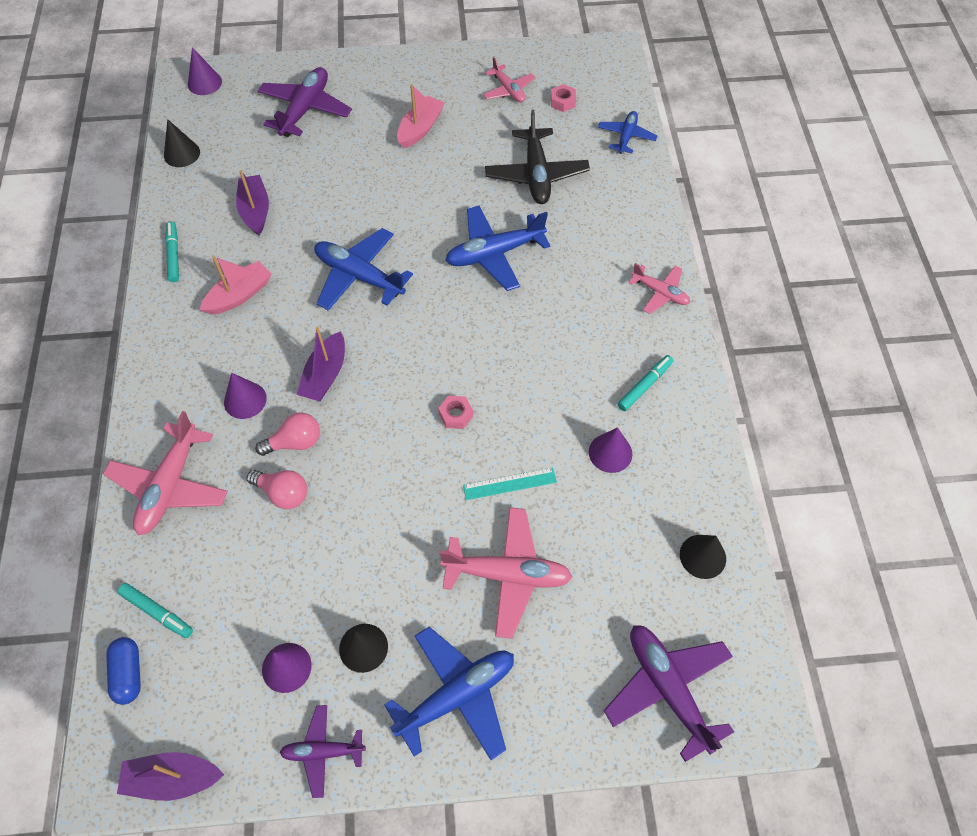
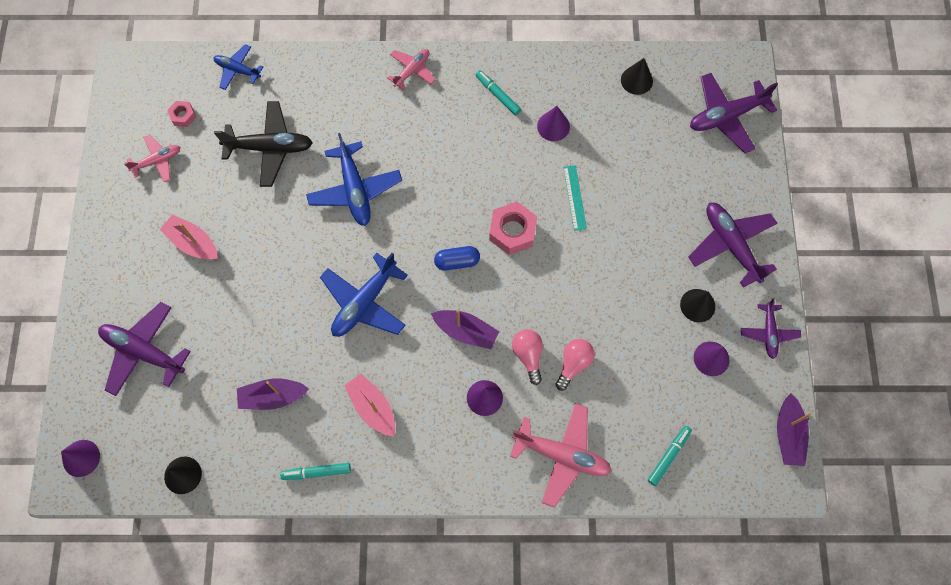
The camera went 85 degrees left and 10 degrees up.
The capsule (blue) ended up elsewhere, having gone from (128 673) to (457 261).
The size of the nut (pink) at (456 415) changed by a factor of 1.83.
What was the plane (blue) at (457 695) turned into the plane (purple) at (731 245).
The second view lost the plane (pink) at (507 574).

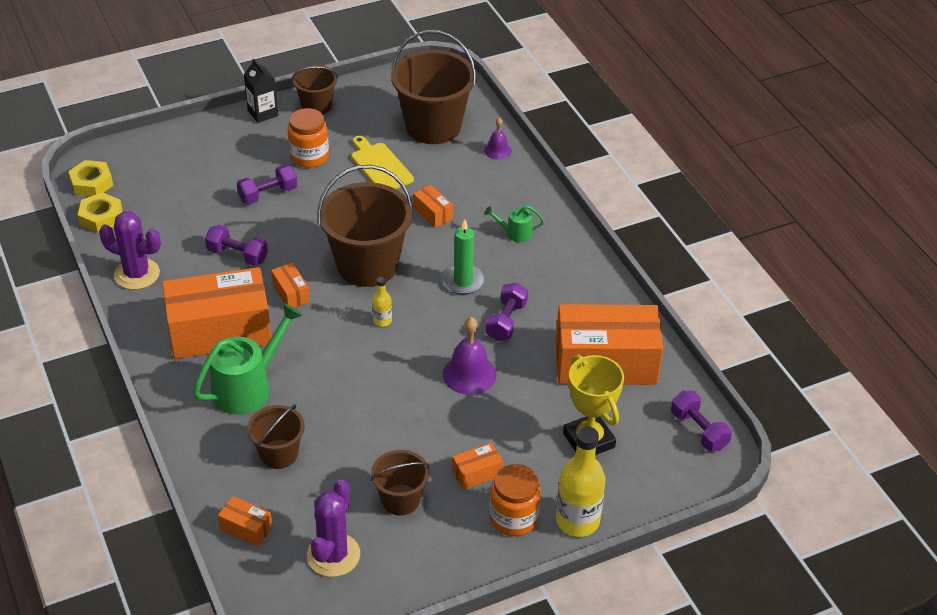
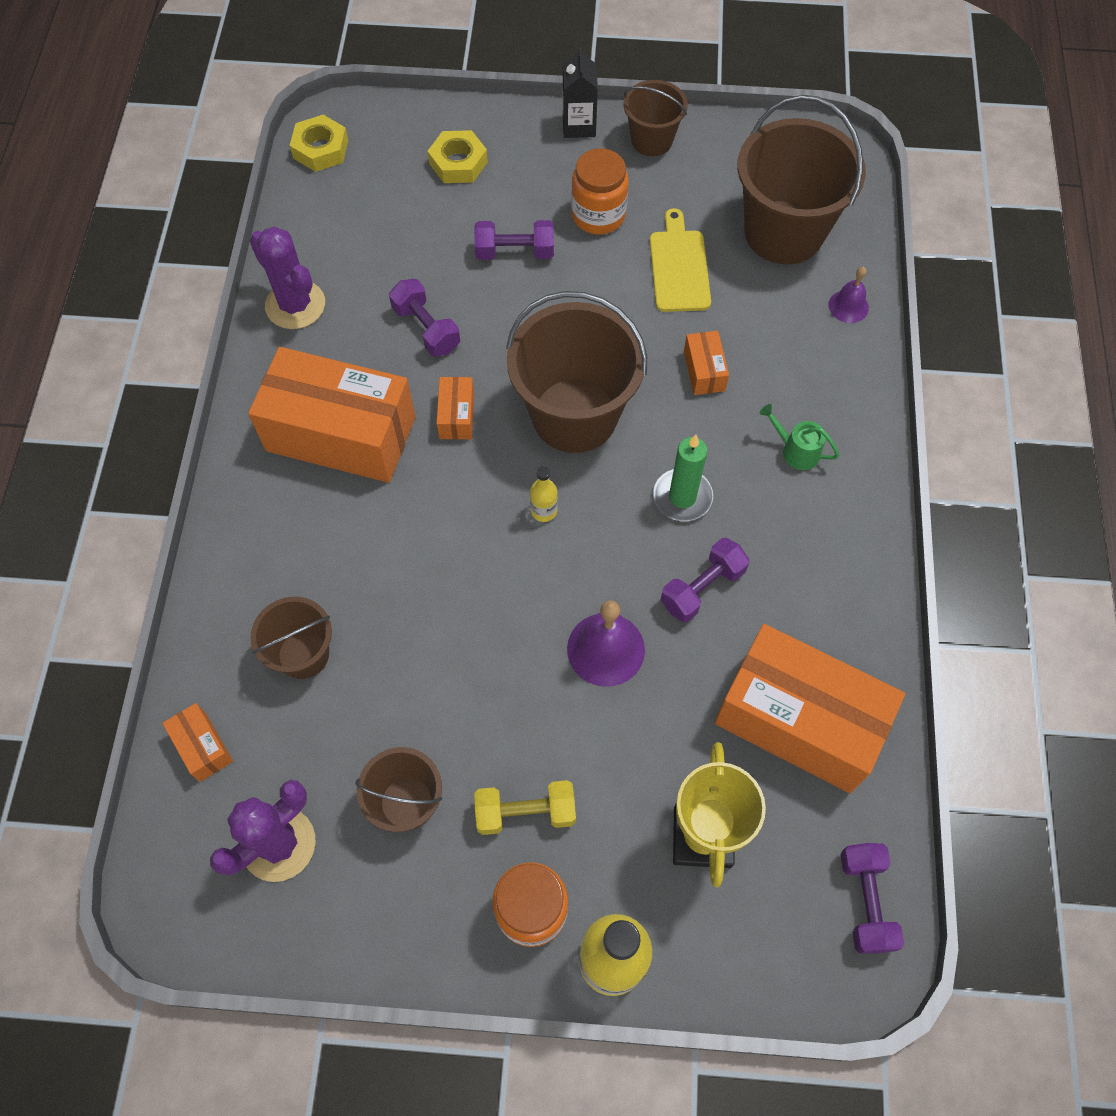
The camera went 30 degrees right and 20 degrees up.
The nut (yellow) ended up elsewhere, having gone from (101 217) to (458 163).
Where the box (orange) stood at (477 473), the dumbbell (yellow) came to stand at (525 812).
The second view lost the watering can (green) at (247 387).

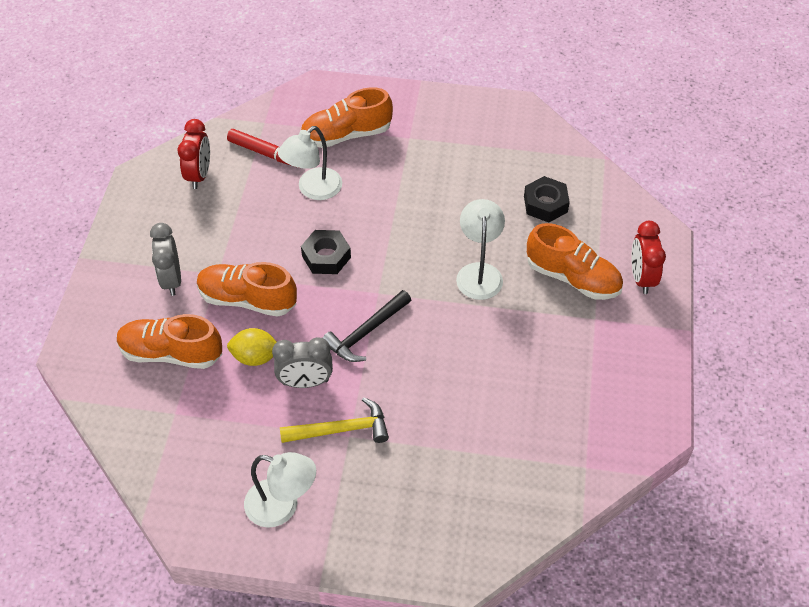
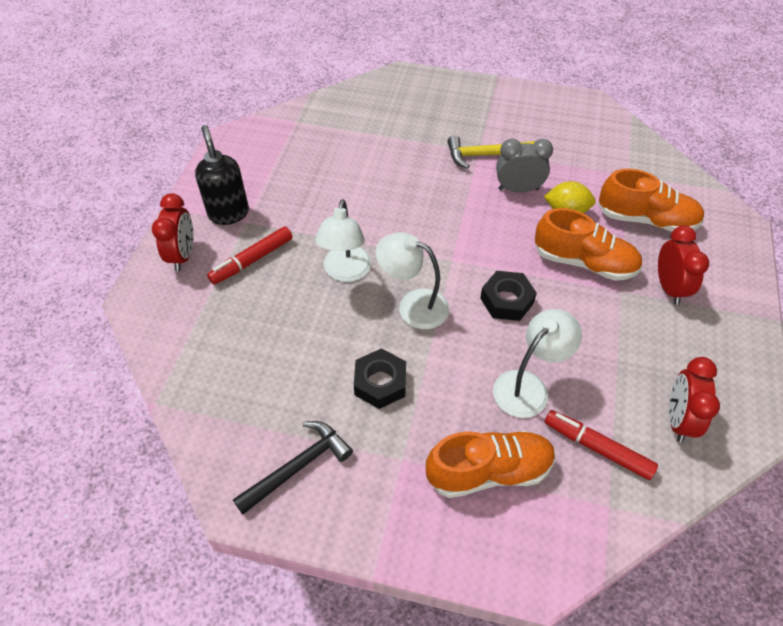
The camera went 175 degrees left and 0 degrees up.
The second view gained the soap dispenser (black) at (228 213).
Where the shoe (orange) stood at (572 278), the marker (red) came to stand at (252 260).
The hammer (black) ended up elsewhere, having gone from (366 332) to (298 466).
The nut (black) ended up elsewhere, having gone from (545 204) to (380 383).
The lamp (white) ended up elsewhere, having gone from (282 506) to (413 305).
What was the clock (grey) at (171 280) turned into the clock (red) at (669 288).

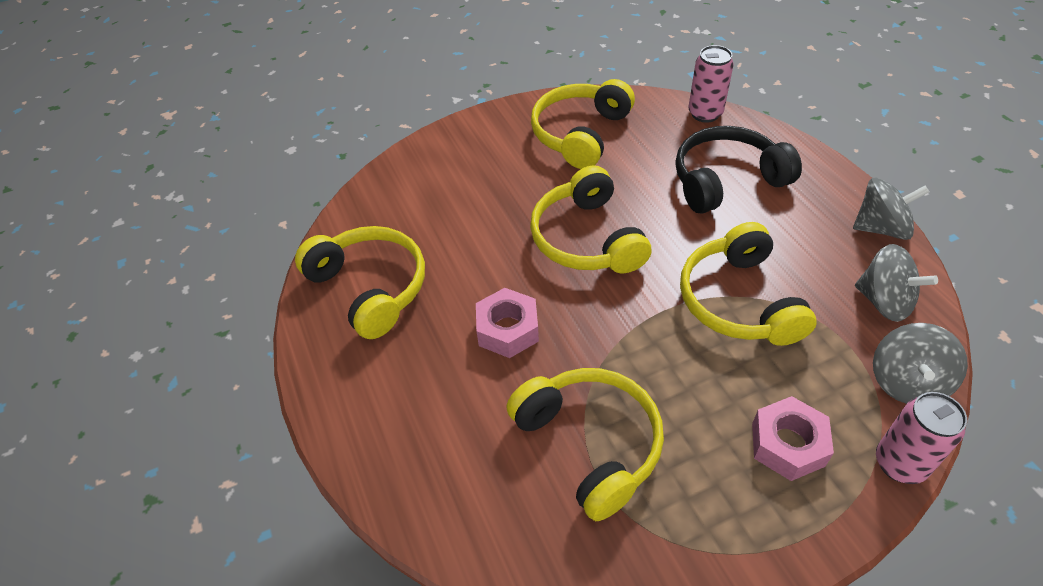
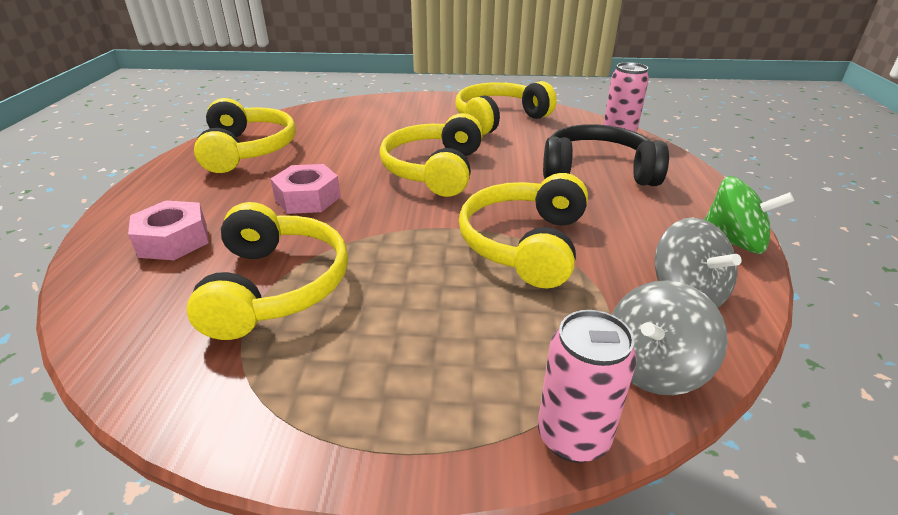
The camera went 25 degrees right and 15 degrees down.
The nut (pink) ended up elsewhere, having gone from (788 444) to (173 240).
What was the spinning top (grey) at (880 228) turned into the spinning top (green) at (733 242).

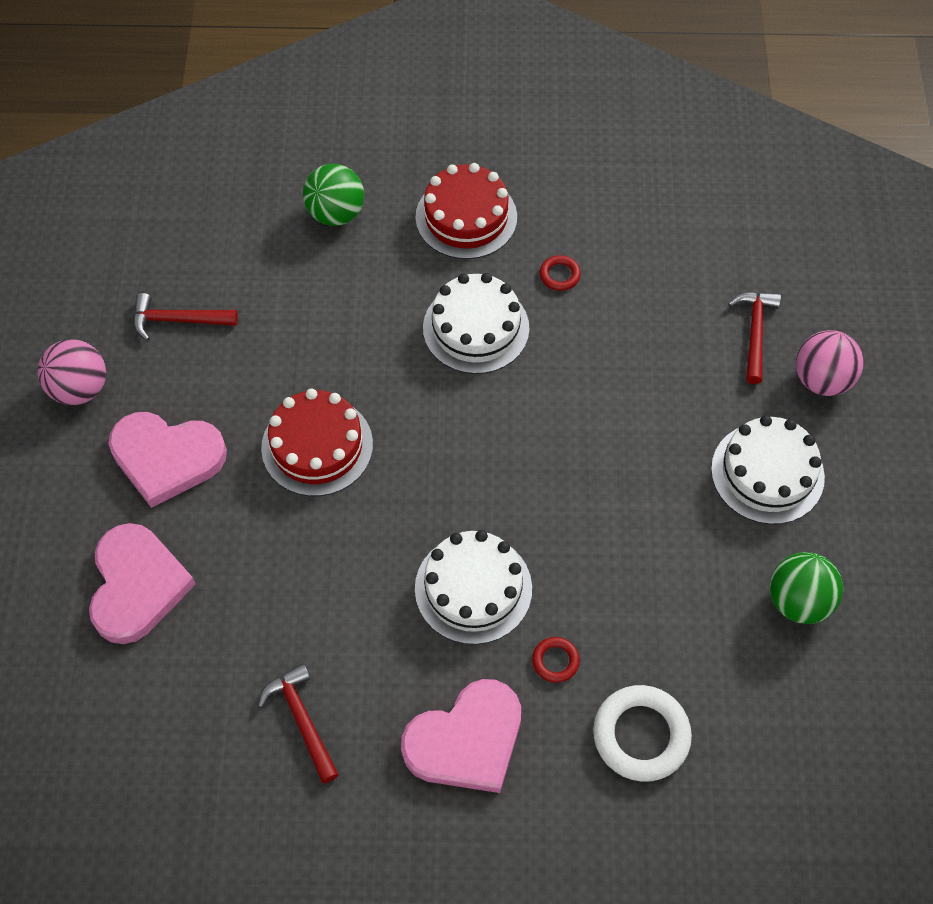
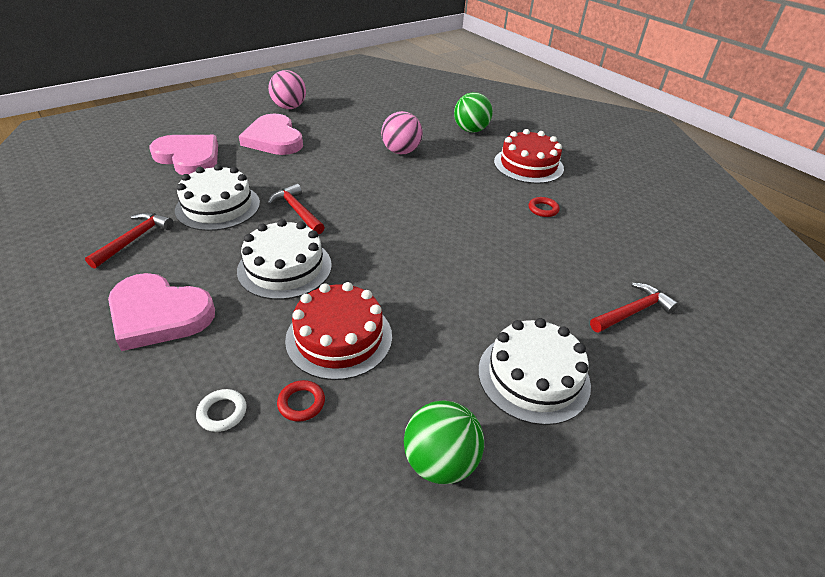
The camera went 50 degrees right and 20 degrees down.
The heart (pink) at (137 585) ended up facing another way, 105 degrees counterclockwise from before.
The cake (white) ended up elsewhere, having gone from (476 328) to (218 206).
The size of the ring (white) at (641 735) changed by a factor of 0.50.
The hammer (red) ended up elsewhere, having gone from (178 320) to (297 211).
The ring (red) ended up elsewhere, having gone from (555 661) to (301 403).
The cake (red) ended up elsewhere, having gone from (317 446) to (339 337).
The ball (pink) ended up elsewhere, having gone from (822 379) to (401 152).

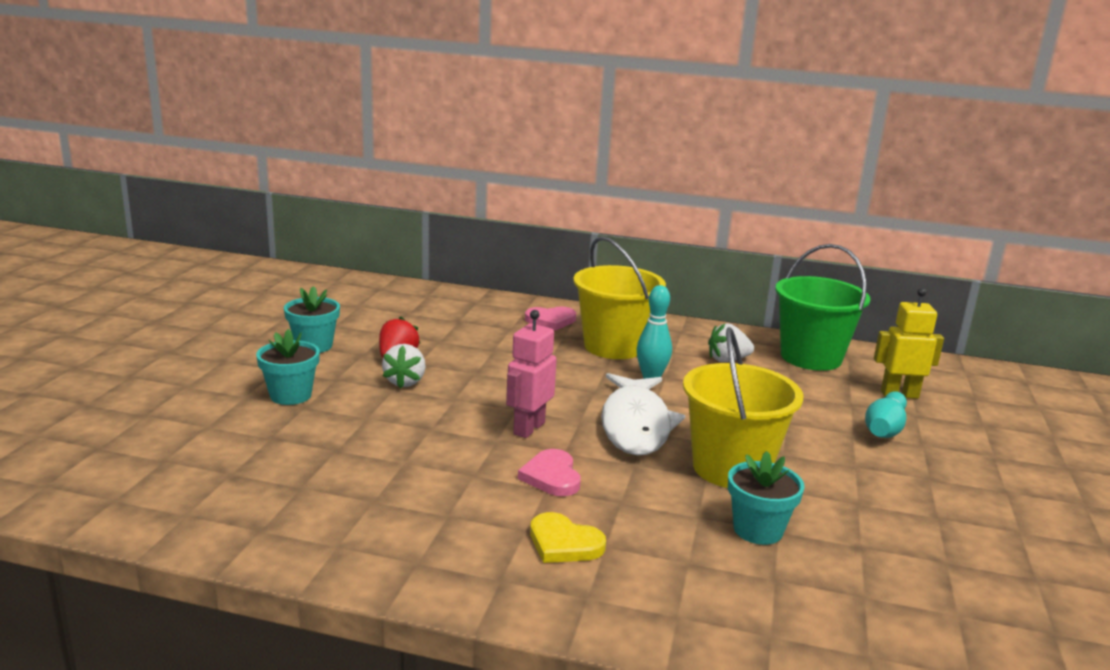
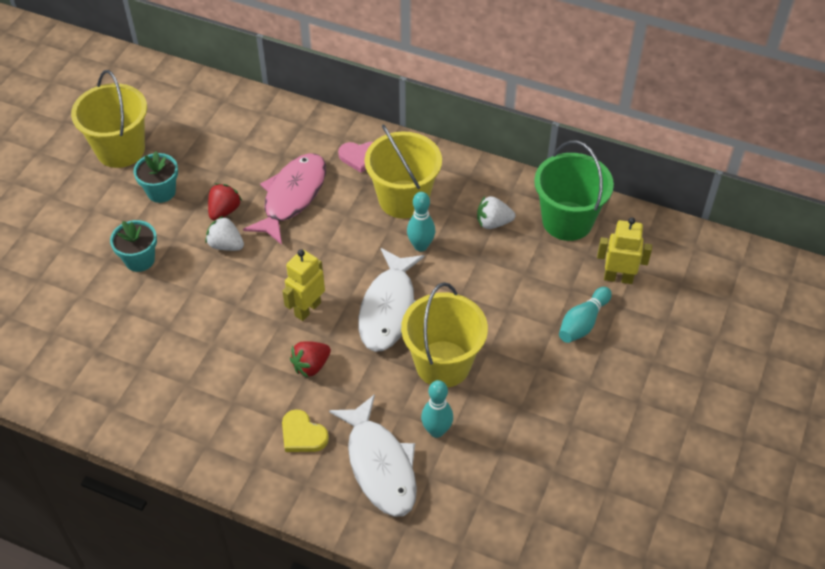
The camera went 10 degrees right and 30 degrees up.
The second view gained the bucket (yellow) at (120 150).
The strawberry (white) at (405 382) ended up facing another way, 105 degrees clockwise from before.
The second view gained the fish (pink) at (292 197).
What was the robot (pink) at (528 428) turned into the robot (yellow) at (307 309).
Where the heart (pink) stood at (552 476), the strawberry (red) came to stand at (311 366).
The second view gained the fish (white) at (380 465).
Where the flower pot (turquoise) stood at (758 530), the bowling pin (turquoise) came to stand at (436 431).

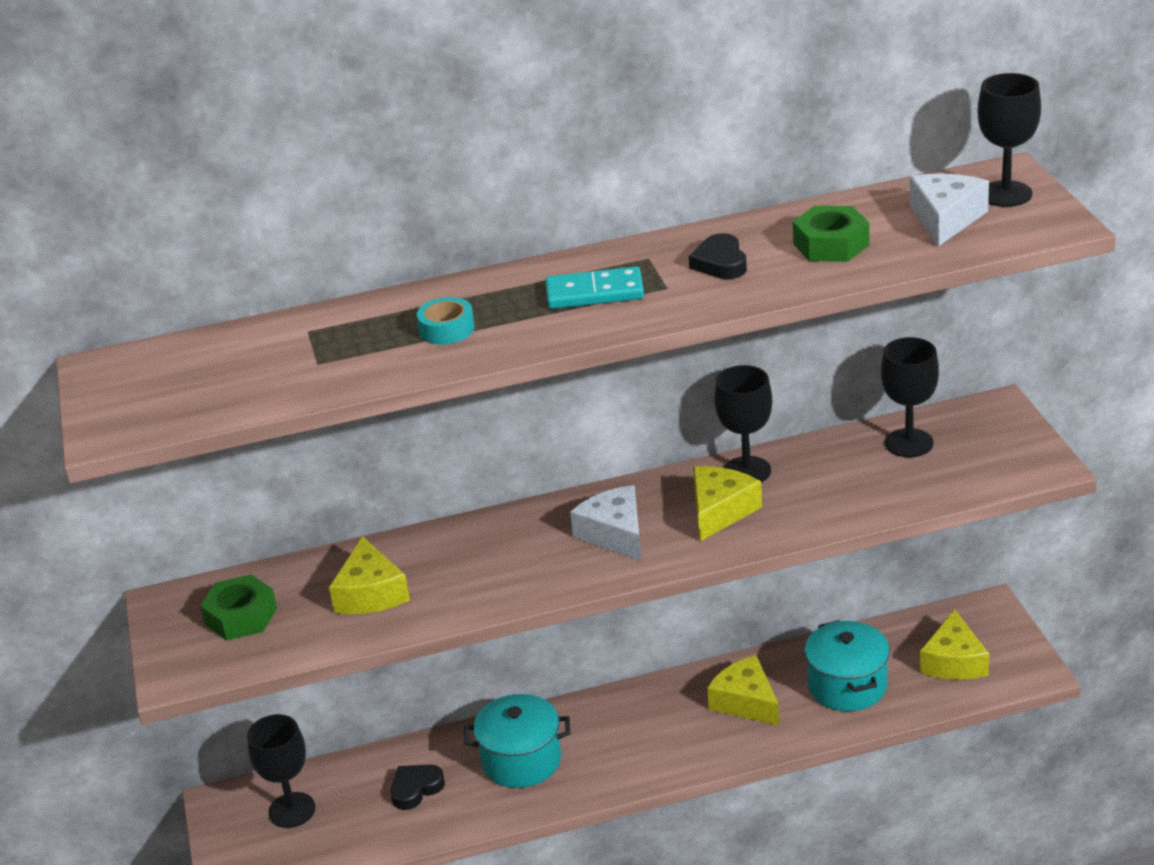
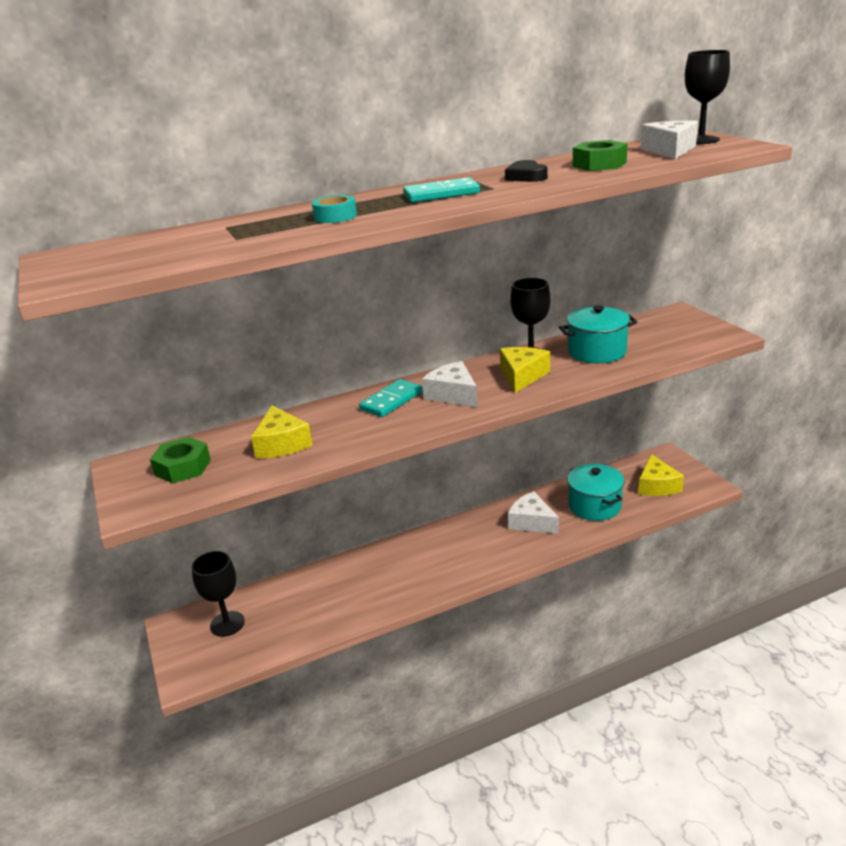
The camera went 10 degrees left and 5 degrees down.
The second view gained the domino (turquoise) at (391 401).
What was the cheese (yellow) at (746 702) turned into the cheese (white) at (531 522).
The pot (turquoise) ended up elsewhere, having gone from (521 760) to (597 352).
The second view lost the heart (black) at (416 789).
The second view lost the goblet (black) at (909 443).

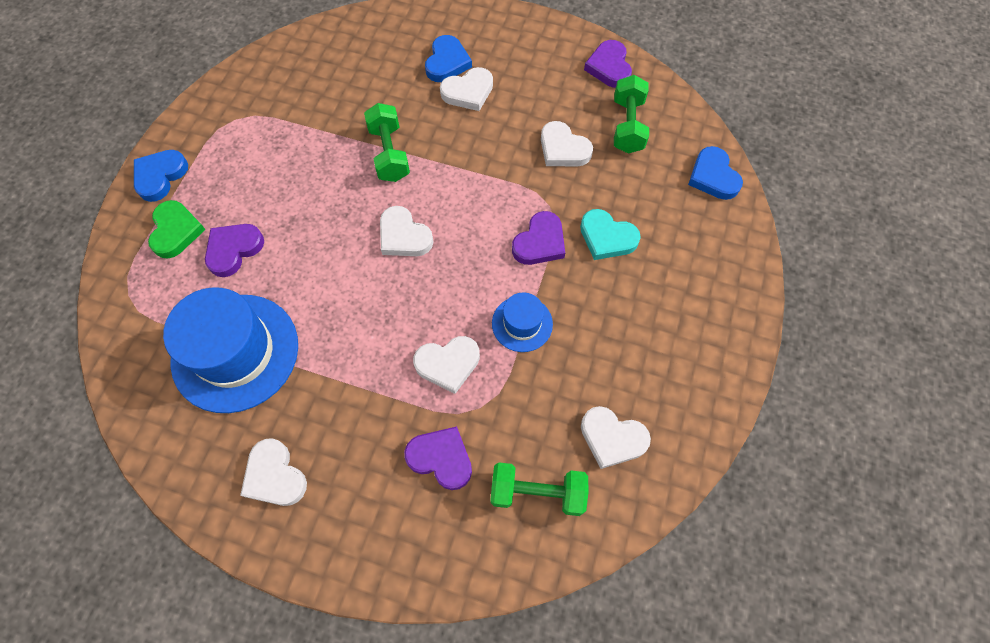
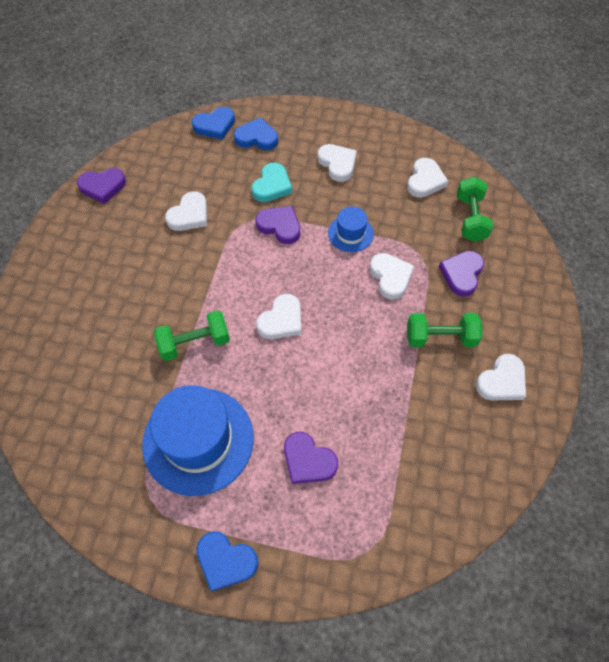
The camera went 95 degrees left and 5 degrees down.
The hat (blue) ended up elsewhere, having gone from (235 352) to (198 440).
The heart (blue) ended up elsewhere, having gone from (447 62) to (256 138).
The heart (white) ended up elsewhere, having gone from (468 92) to (337 164).
The dumbbell (green) ended up elsewhere, having gone from (627 126) to (440 337).
The second view lost the heart (green) at (176 231).

